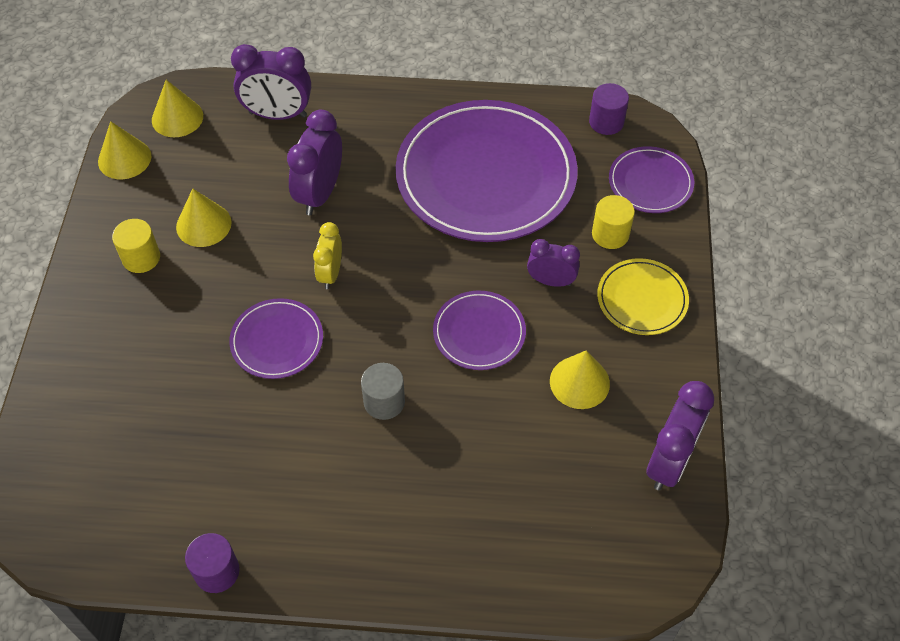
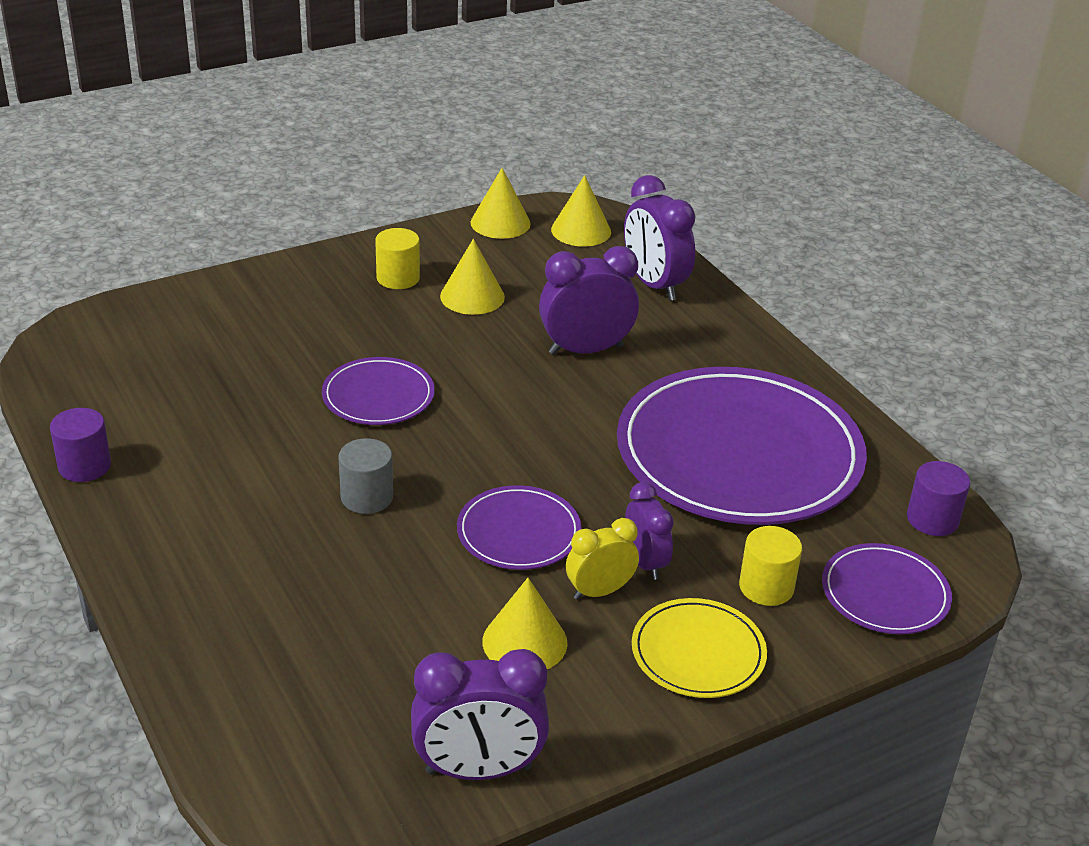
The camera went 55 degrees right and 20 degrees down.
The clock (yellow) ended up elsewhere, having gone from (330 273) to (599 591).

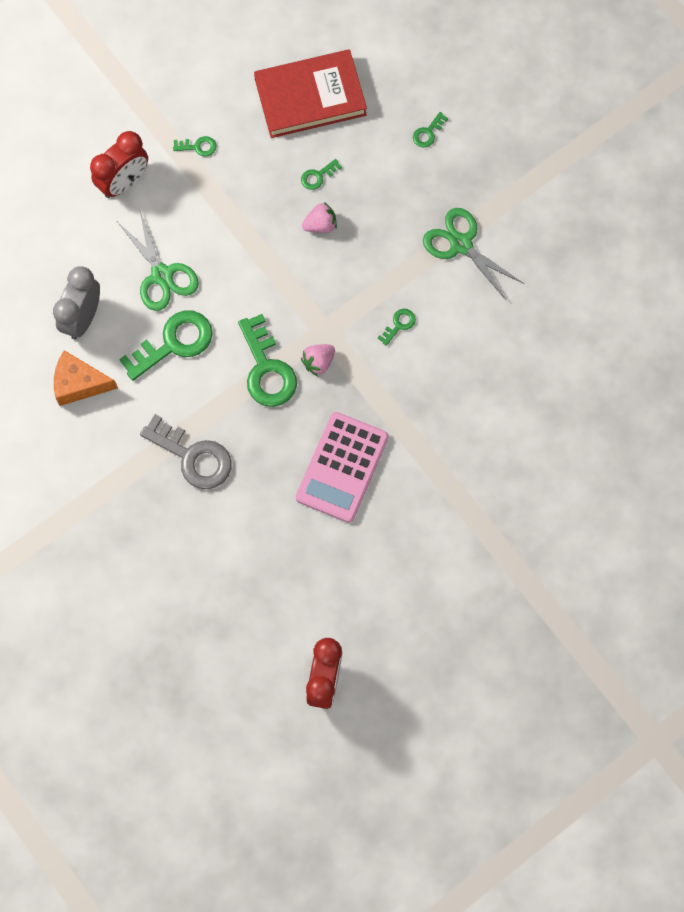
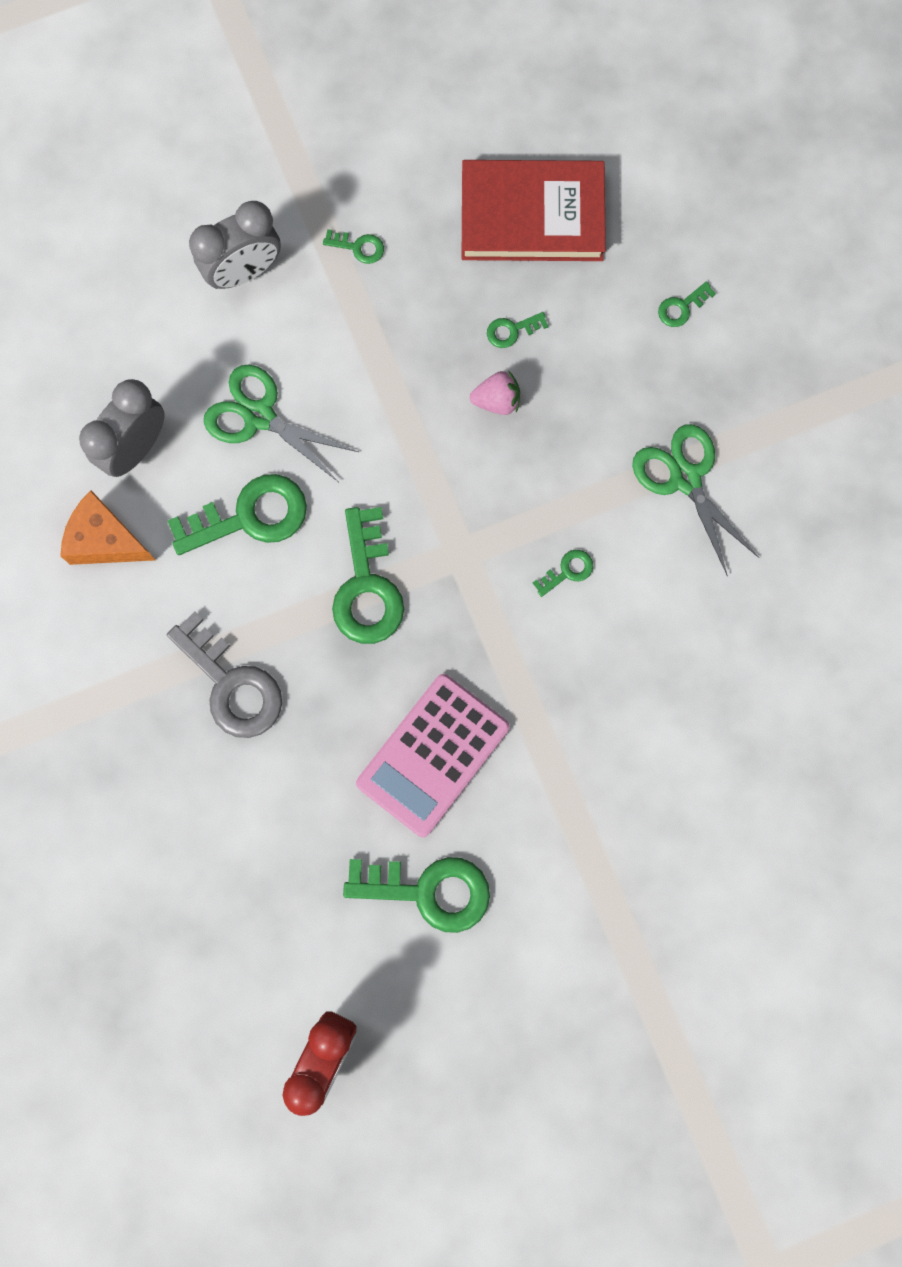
The camera went 15 degrees right and 5 degrees up.
What was the clock (red) at (124 182) turned into the clock (grey) at (244 271).
The scissors (green) at (162 275) ended up facing another way, 135 degrees clockwise from before.
The second view gained the key (green) at (428 891).
The second view lost the strawberry (pink) at (318 362).

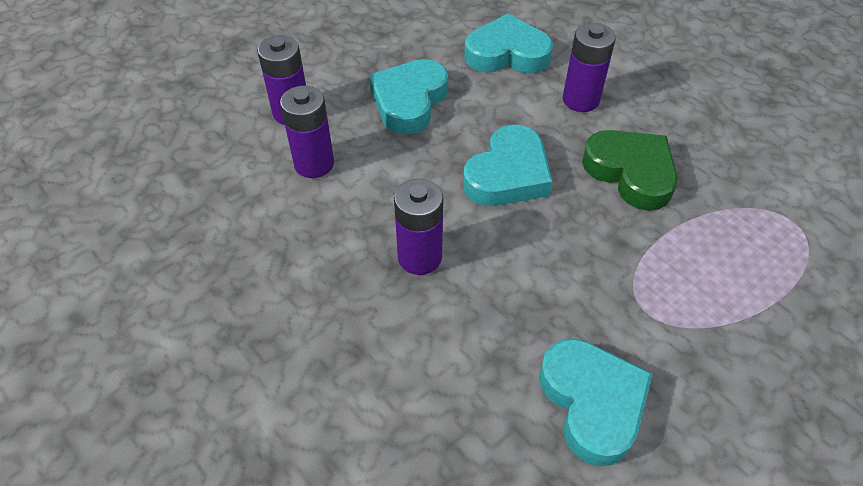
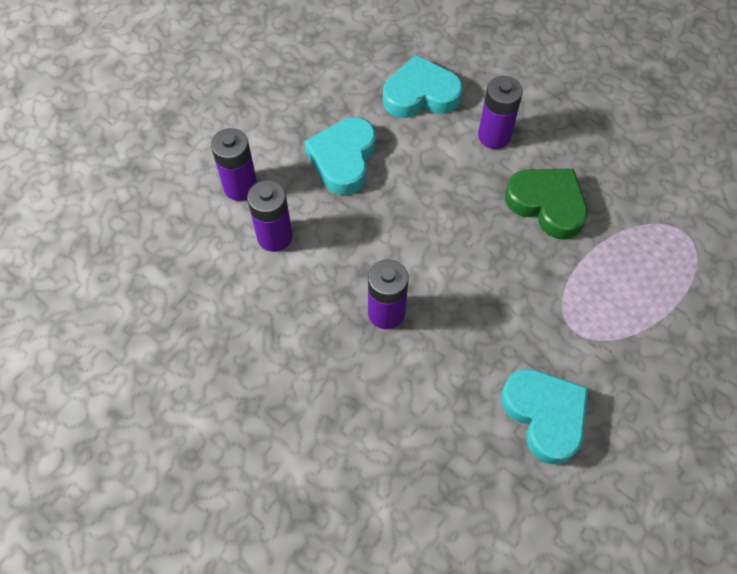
The camera went 10 degrees left and 10 degrees up.
The second view lost the heart (turquoise) at (508 174).

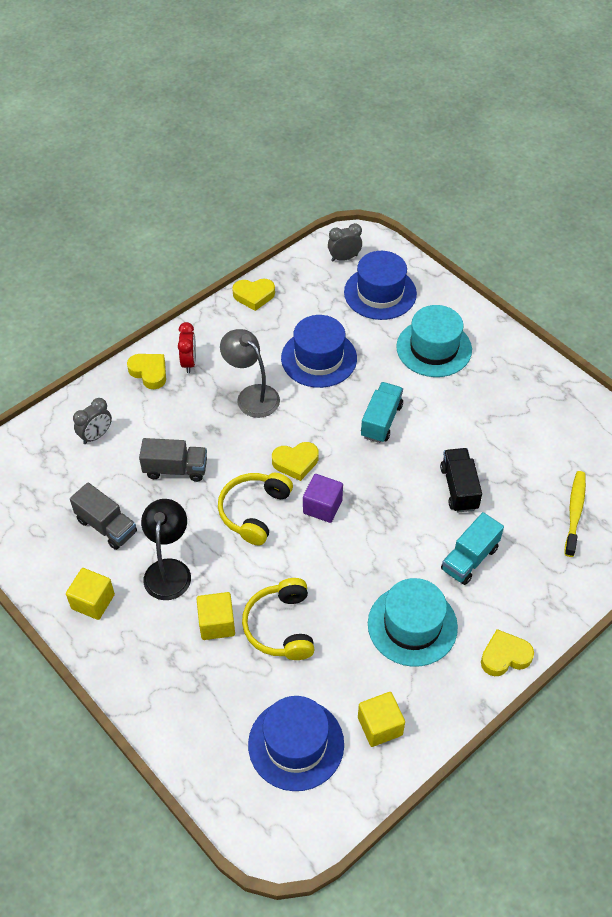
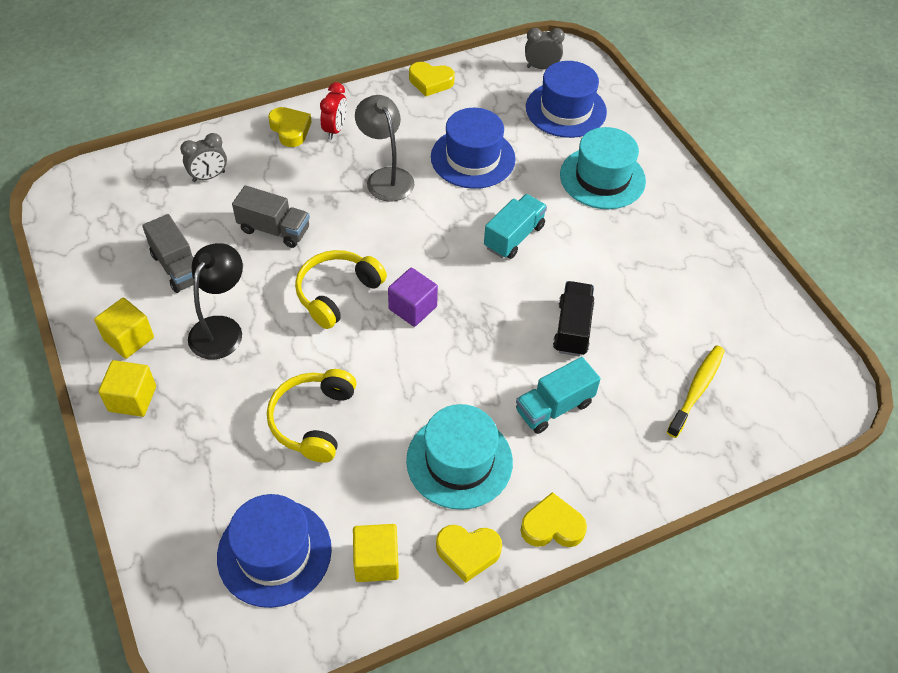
The camera went 15 degrees right and 0 degrees up.
The cube (yellow) ended up elsewhere, having gone from (217 624) to (132 399).
The heart (yellow) ended up elsewhere, having gone from (296 462) to (468 552).

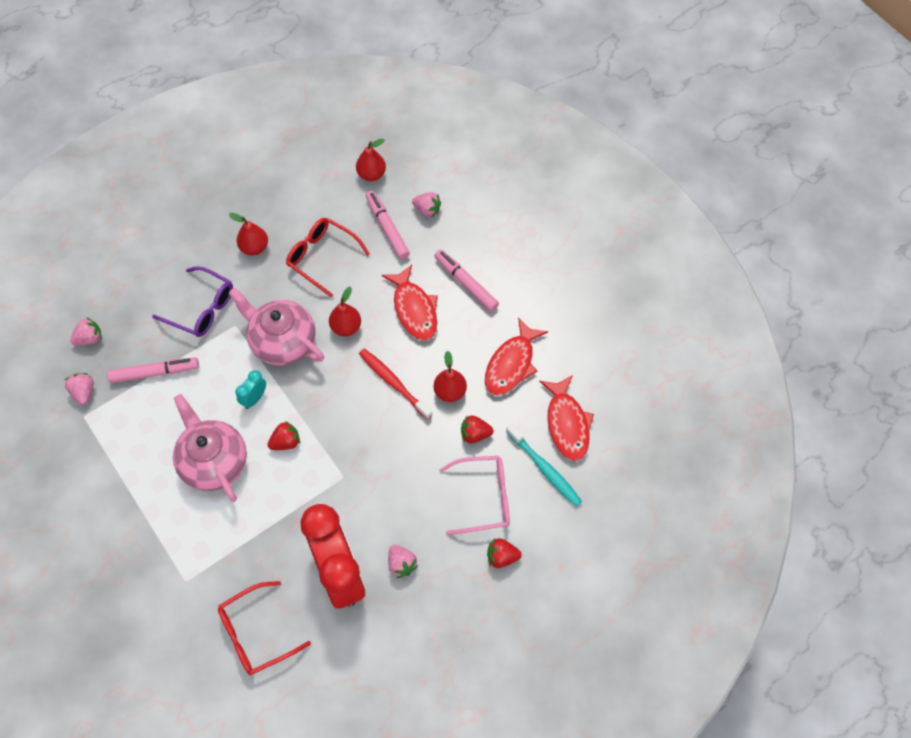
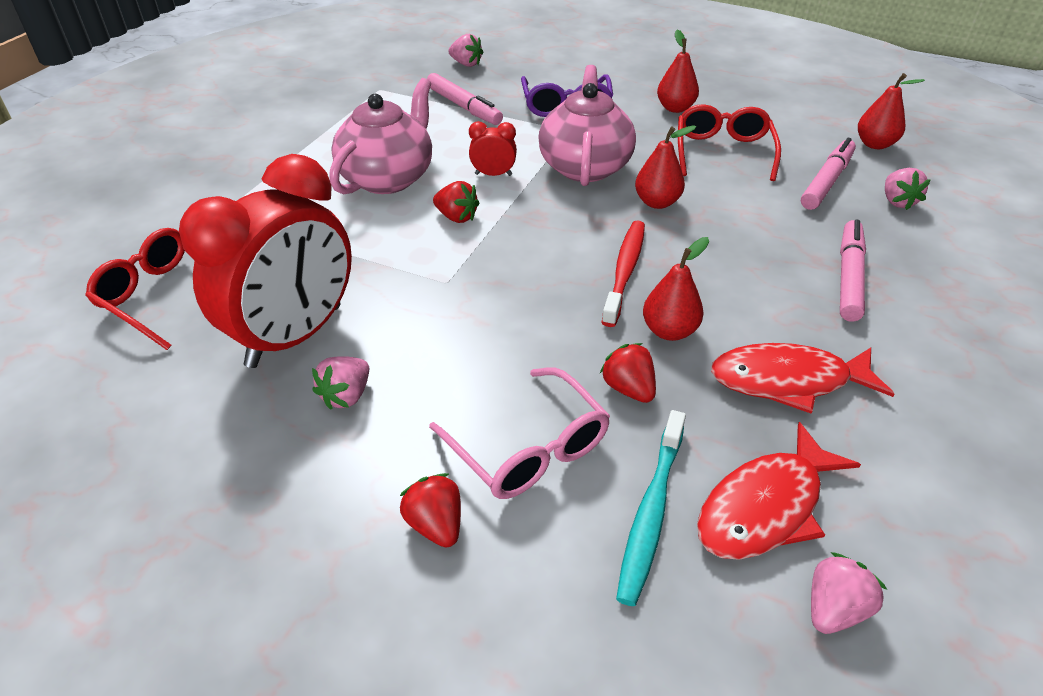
The camera went 60 degrees right and 20 degrees down.
What was the clock (turquoise) at (254 398) turned into the clock (red) at (493 174).
The strawberry (pink) ended up elsewhere, having gone from (84 392) to (834 608).
The second view lost the fish (red) at (414 309).

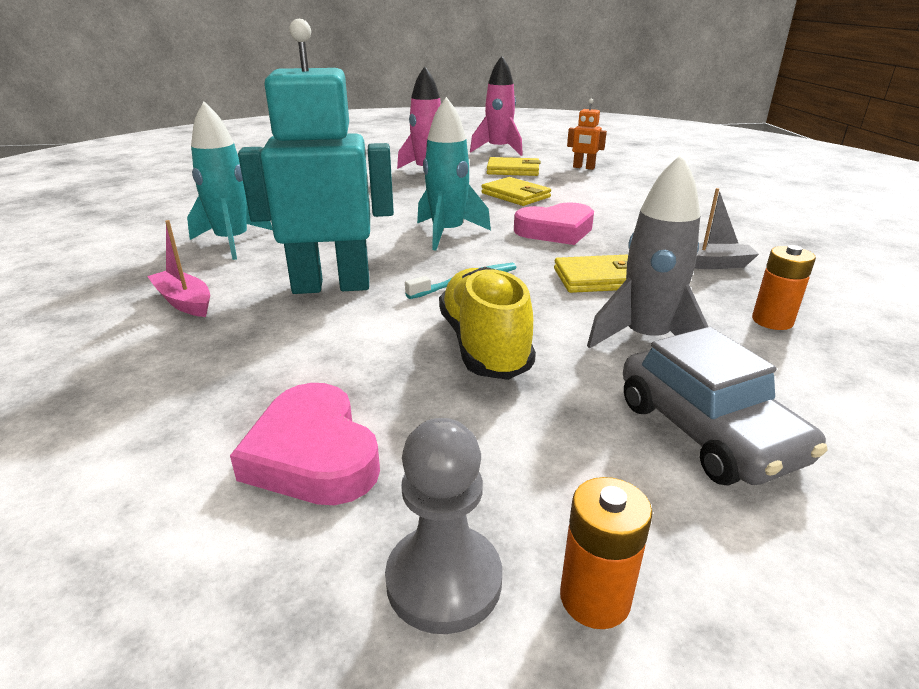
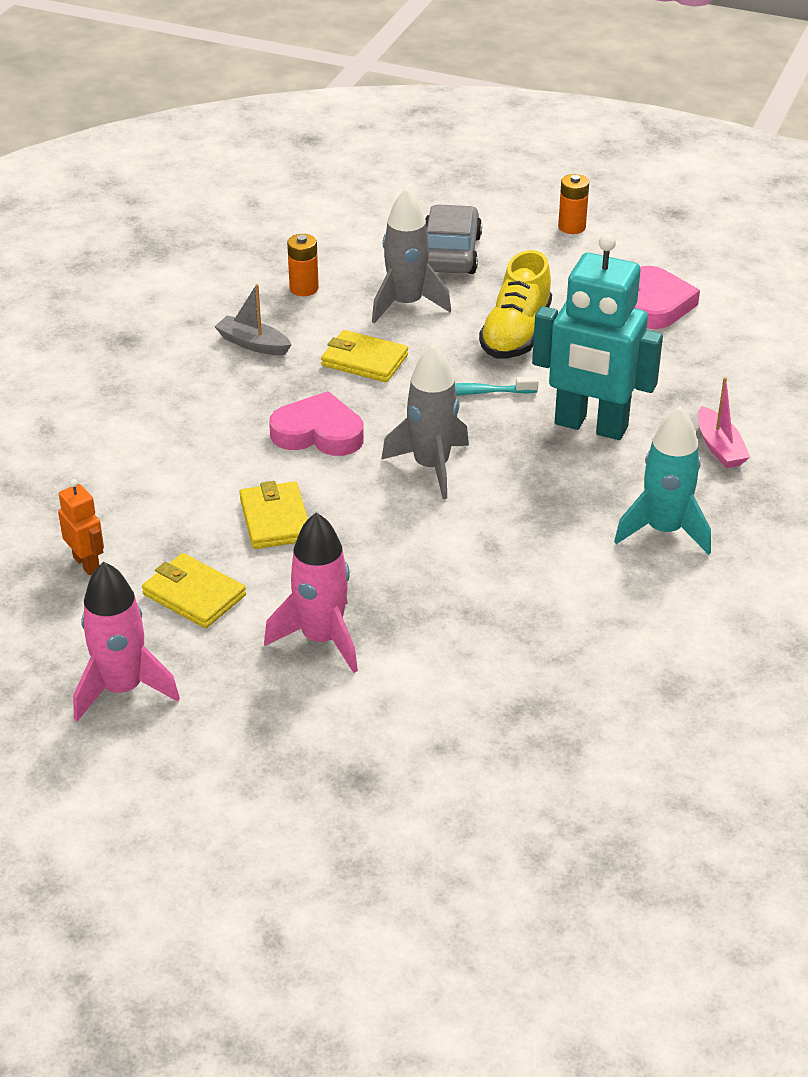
The camera went 150 degrees left and 10 degrees up.
What was the rocket (turquoise) at (447 233) turned into the rocket (grey) at (431 467).
The second view lost the pawn (grey) at (444 580).

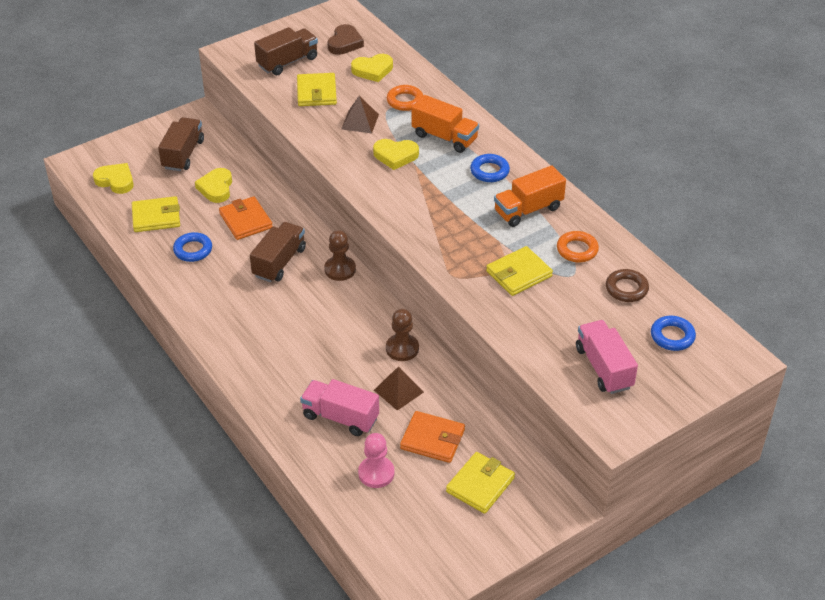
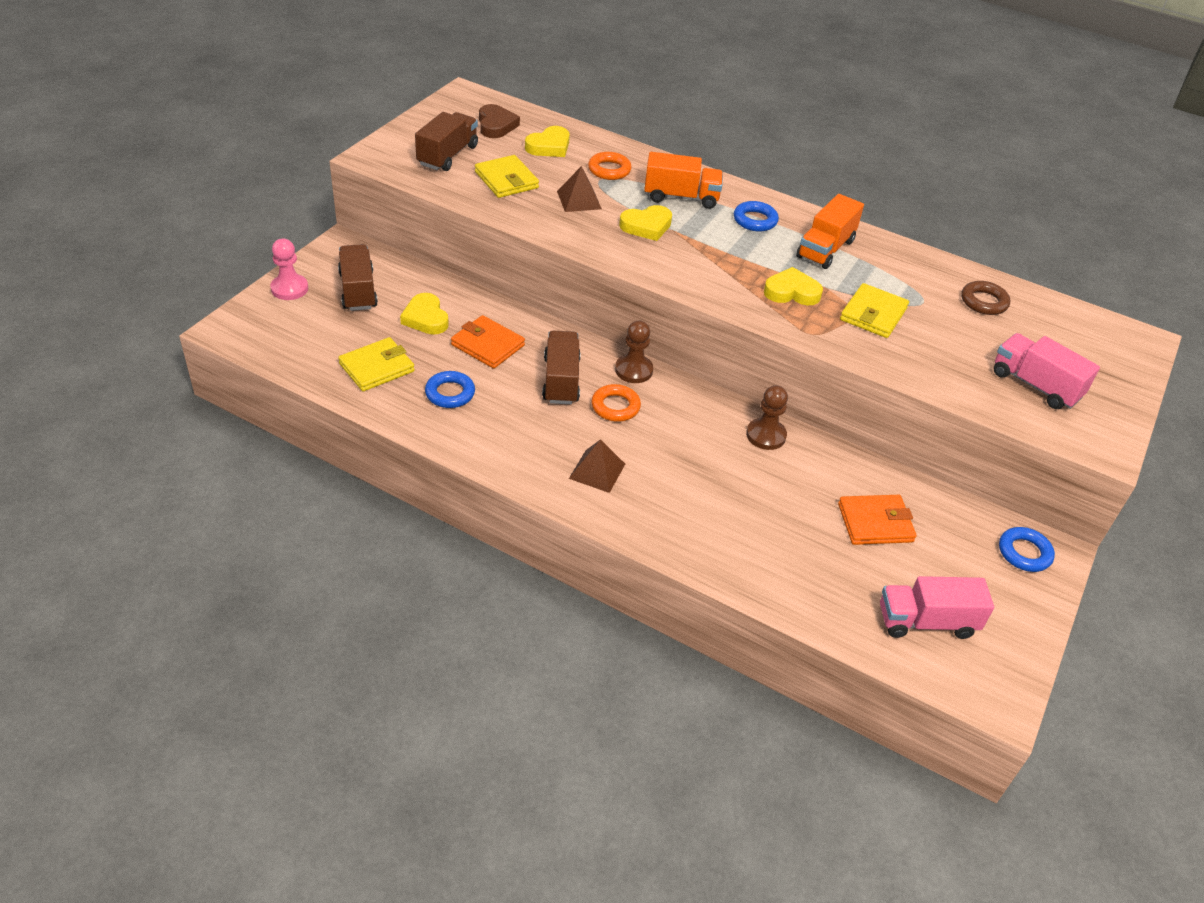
The camera went 30 degrees left and 0 degrees up.
The pawn (pink) ended up elsewhere, having gone from (376 473) to (289 288).
The pyramid (brown) ended up elsewhere, having gone from (398 391) to (597 471).
The ring (orange) ended up elsewhere, having gone from (577 250) to (615 407).
The heart (yellow) ended up elsewhere, having gone from (115 181) to (791 292).
The truck (pink) ended up elsewhere, having gone from (340 417) to (926 621).
The ring (blue) ended up elsewhere, having gone from (672 336) to (1024 553).
The second view lost the wallet (yellow) at (480 485).

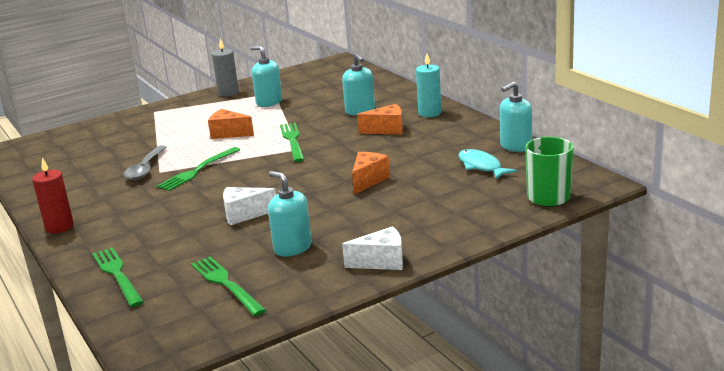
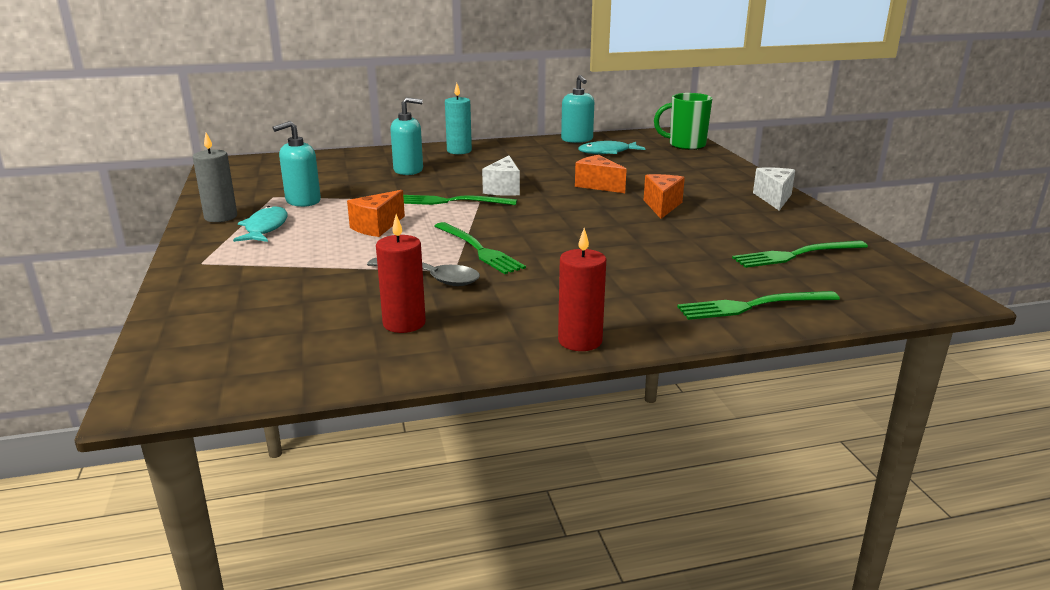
The camera went 75 degrees left and 0 degrees up.
The second view gained the fish (turquoise) at (265 228).
The second view gained the candle (red) at (404 323).
The cheese (white) ended up elsewhere, having gone from (244 215) to (503 189).
The cheese (orange) ended up elsewhere, having gone from (387 130) to (662 206).
The second view lost the soap dispenser (turquoise) at (292 248).

